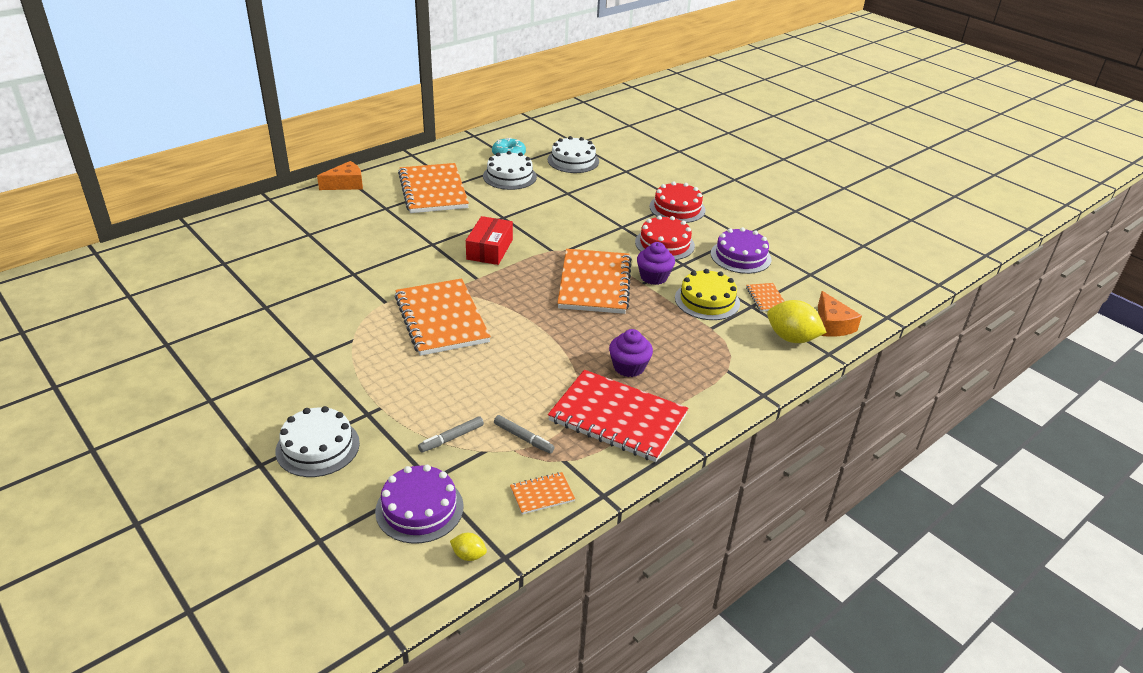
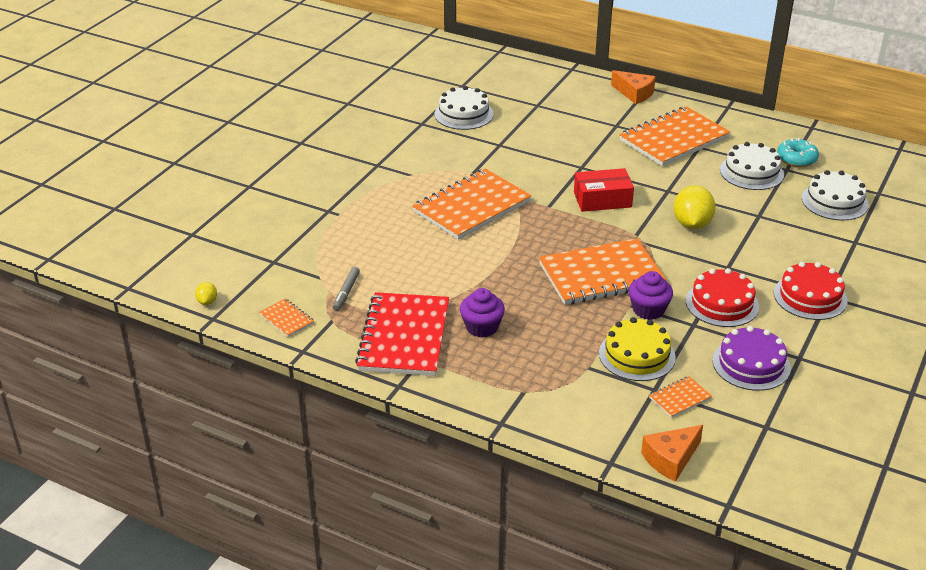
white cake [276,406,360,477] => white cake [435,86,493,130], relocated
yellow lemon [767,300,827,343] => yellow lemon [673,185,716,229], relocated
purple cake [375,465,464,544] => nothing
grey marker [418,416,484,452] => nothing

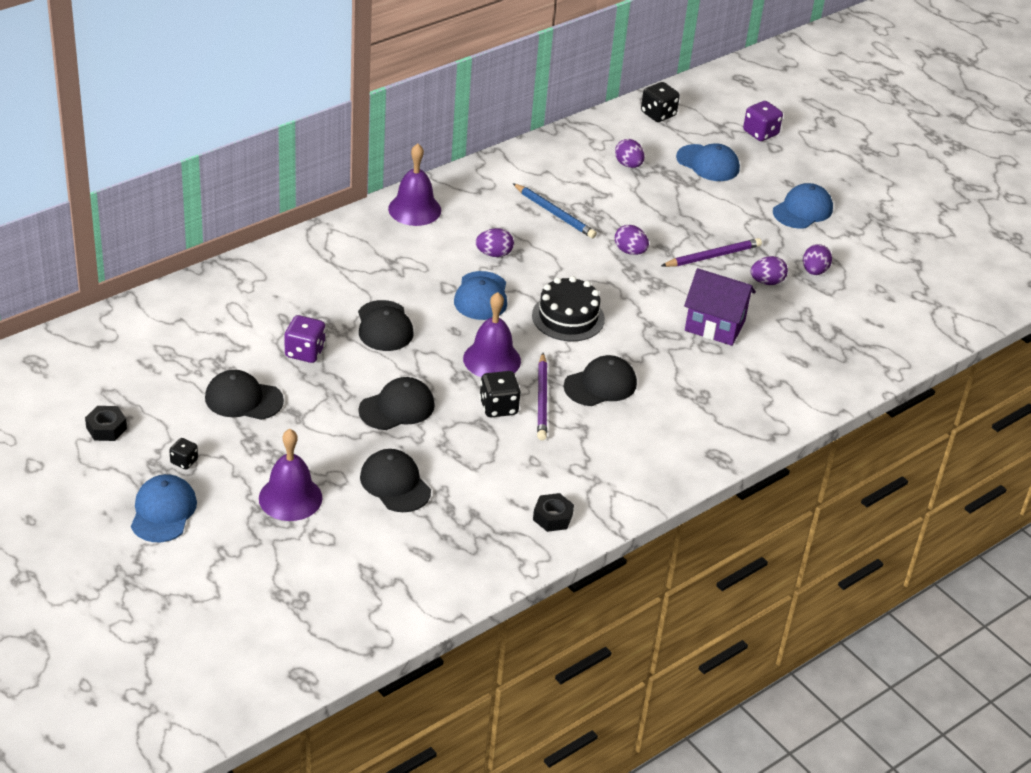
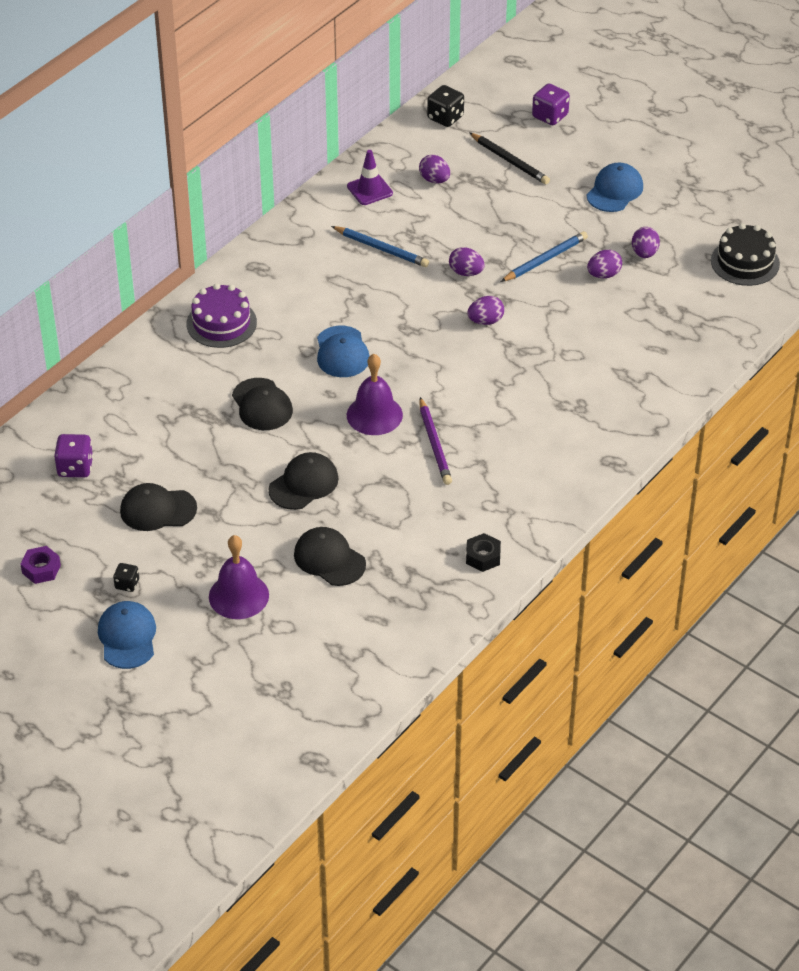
black nut [85,406,127,441] => purple nut [21,546,61,584]
purple dice [284,315,326,363] => purple dice [54,434,93,478], relocated
nothing => purple cake [186,283,257,348]
nothing => purple traffic cone [347,150,393,205]
purple egg [476,228,514,257] => purple egg [467,296,504,325], relocated
blue cap [676,143,740,181] => black pencil [469,132,550,184]
purple pencil [661,238,762,267] => blue pencil [501,231,588,282]
black cake [532,276,605,341] => black cake [711,223,780,286], relocated
purple bell [388,144,441,226] => nothing
black dice [479,371,521,418] => nothing
black cap [564,355,637,406] => nothing
purple house [684,268,756,346] => nothing

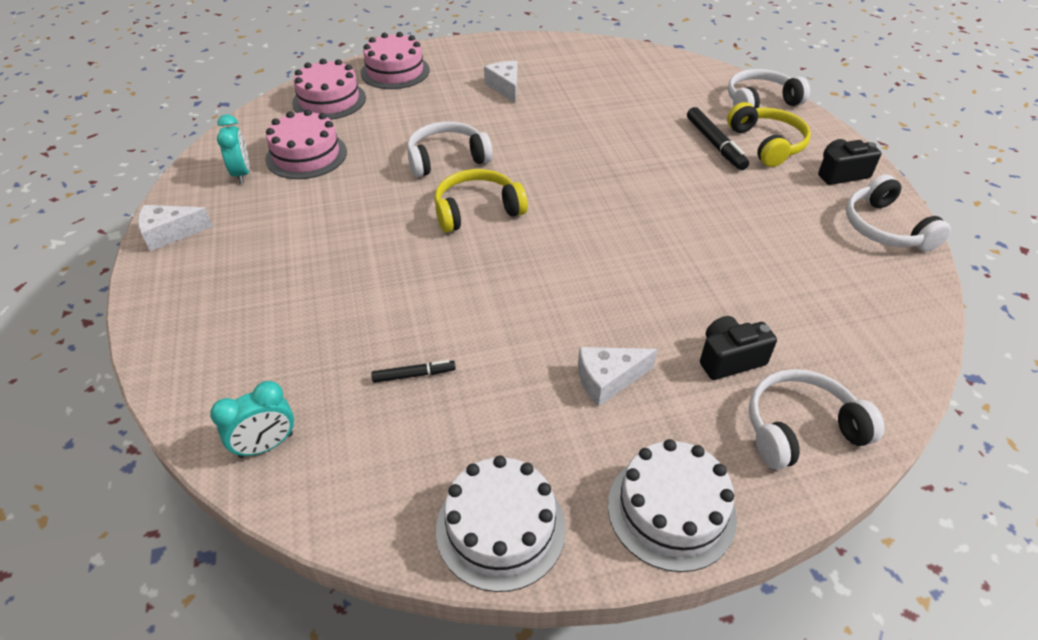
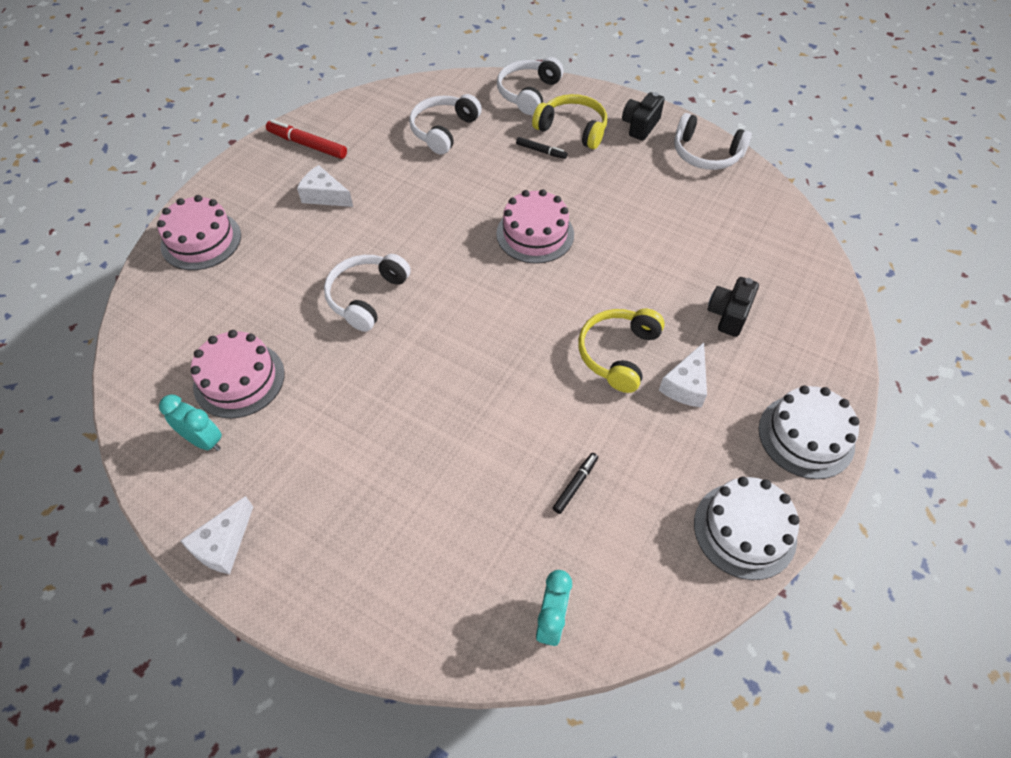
nothing => red marker [266,119,347,159]
white headphones [749,369,885,470] => white headphones [409,94,482,154], relocated
pink cake [292,59,366,120] => pink cake [496,189,574,264], relocated
black marker [687,107,749,170] => black marker [516,137,568,159], x0.59
yellow headphones [434,169,528,233] => yellow headphones [578,308,665,393], relocated

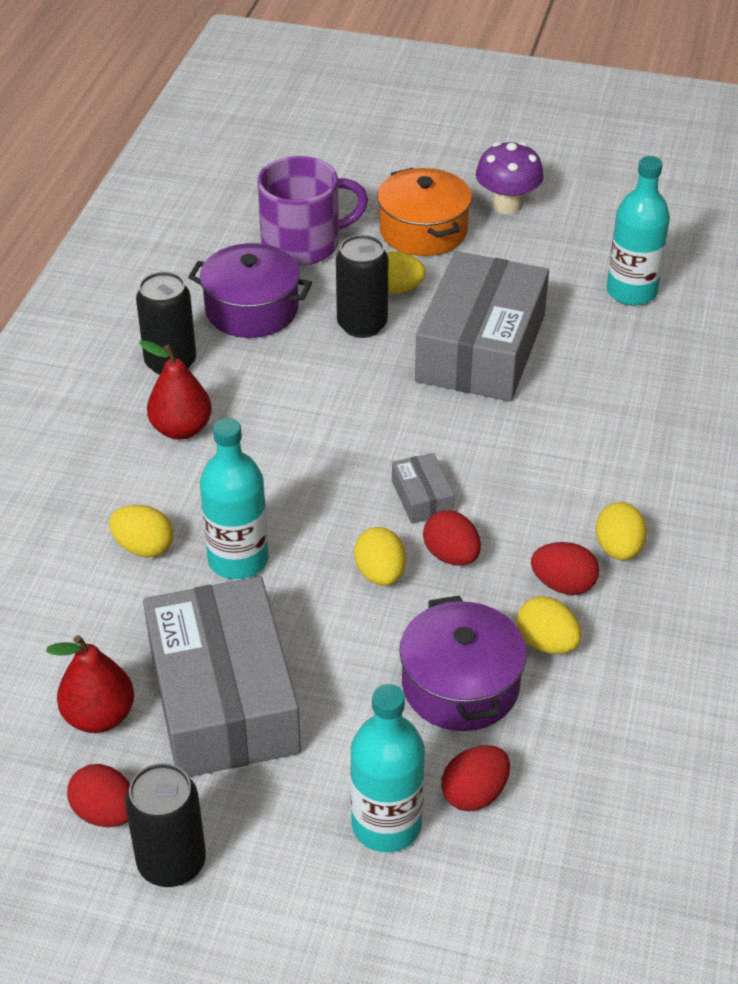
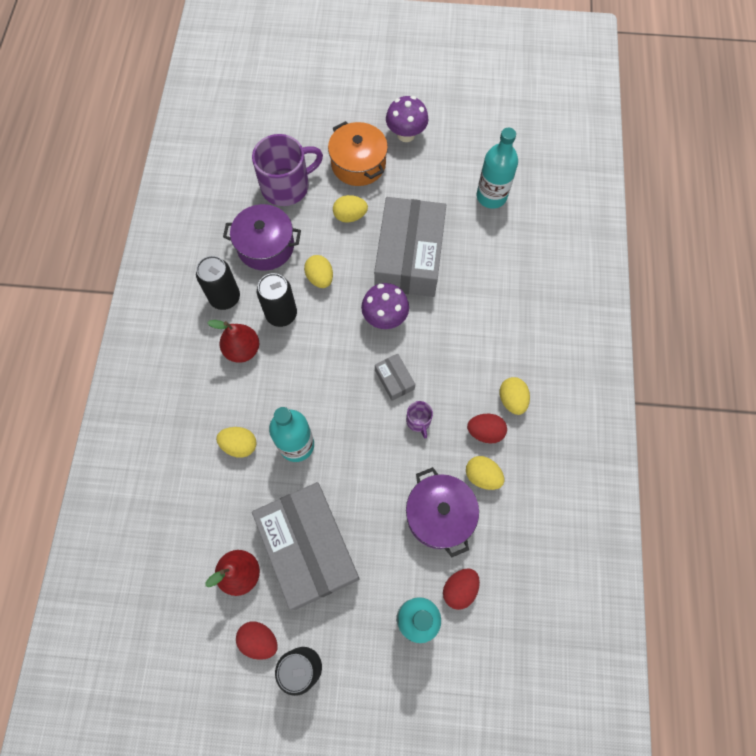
black can [336,235,388,338] => black can [257,273,297,327], relocated
yellow egg [354,527,406,586] => yellow egg [304,255,333,288], relocated
nothing => purple mushroom [361,283,409,329]
red egg [423,510,481,566] => purple mug [406,401,433,438]

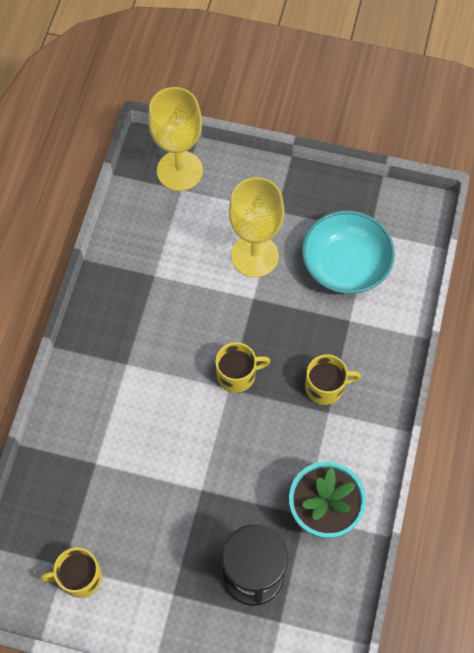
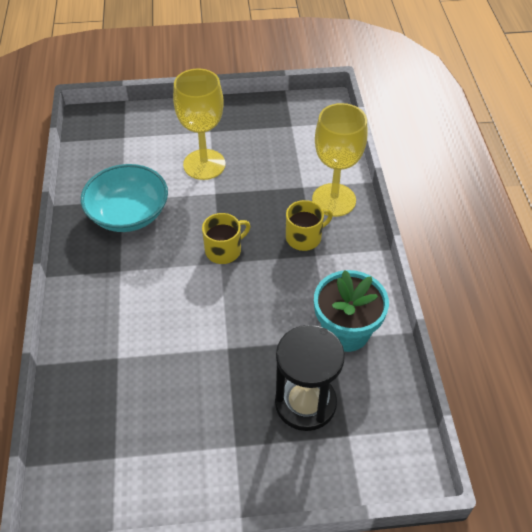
turquoise bowl [302,211,395,294] => turquoise bowl [81,164,168,232], relocated
yellow goblet [148,87,203,191] => yellow goblet [312,103,367,217], relocated
yellow mug [40,547,102,598] => nothing

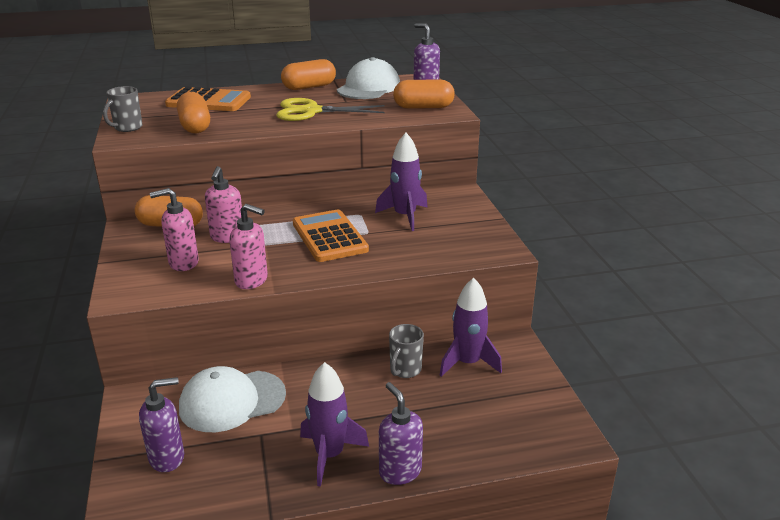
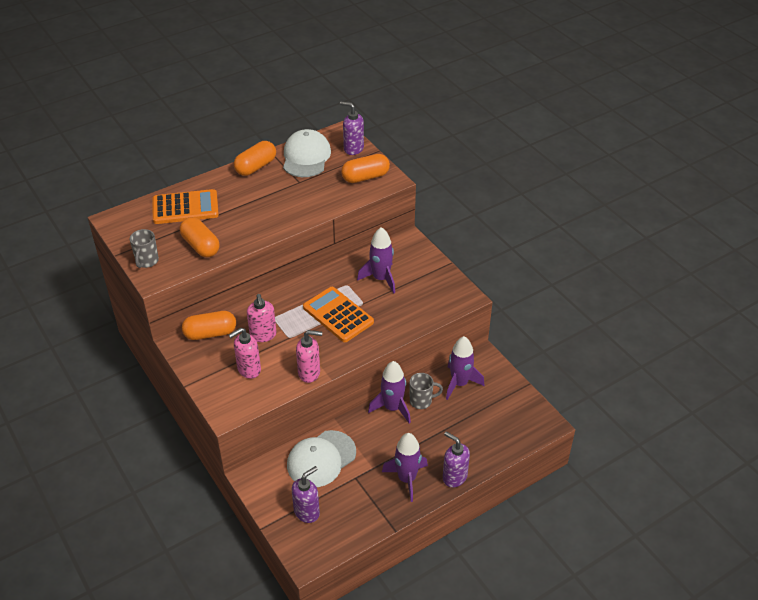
nothing => purple rocket [368,361,411,423]
grey mug [389,324,424,378] => grey mug [409,373,443,409], 105 degrees counterclockwise
yellow scissors [276,98,384,121] => nothing

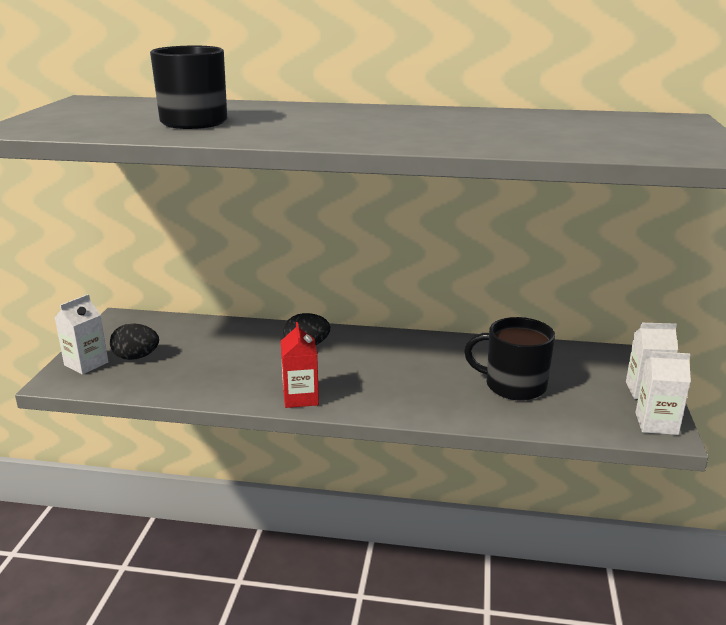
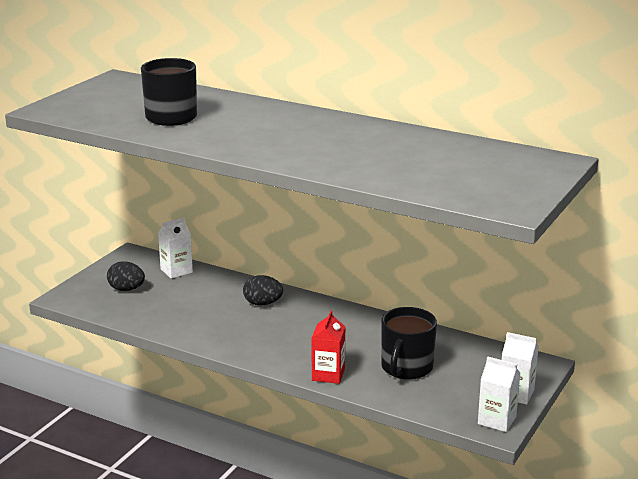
white carton [55,294,108,375] => white carton [158,217,193,279], relocated
red carton [281,322,319,408] => red carton [312,310,345,384], relocated
black mug [464,317,555,401] => black mug [381,307,437,380], 105 degrees counterclockwise

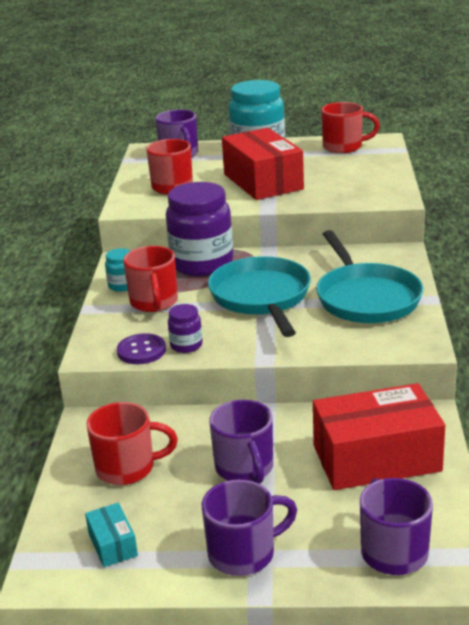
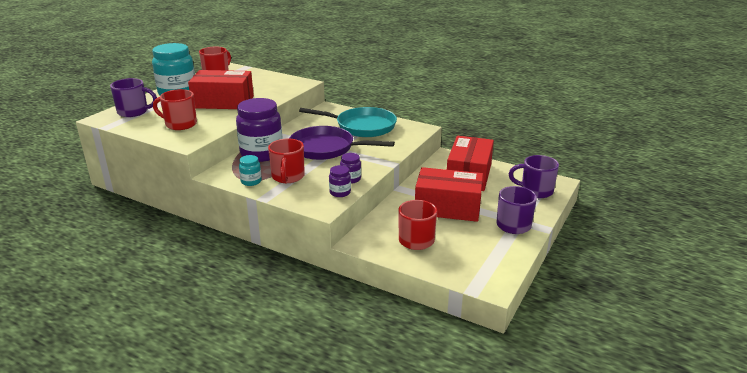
red mug [123,246,178,312] => red mug [268,138,305,183], 75 degrees clockwise
turquoise pan [208,256,311,337] => purple pan [289,126,395,160]
purple button [117,333,166,364] => purple jar [329,165,351,197]
purple mug [209,400,273,484] => red box [415,167,483,222]
turquoise box [85,503,138,567] => nothing

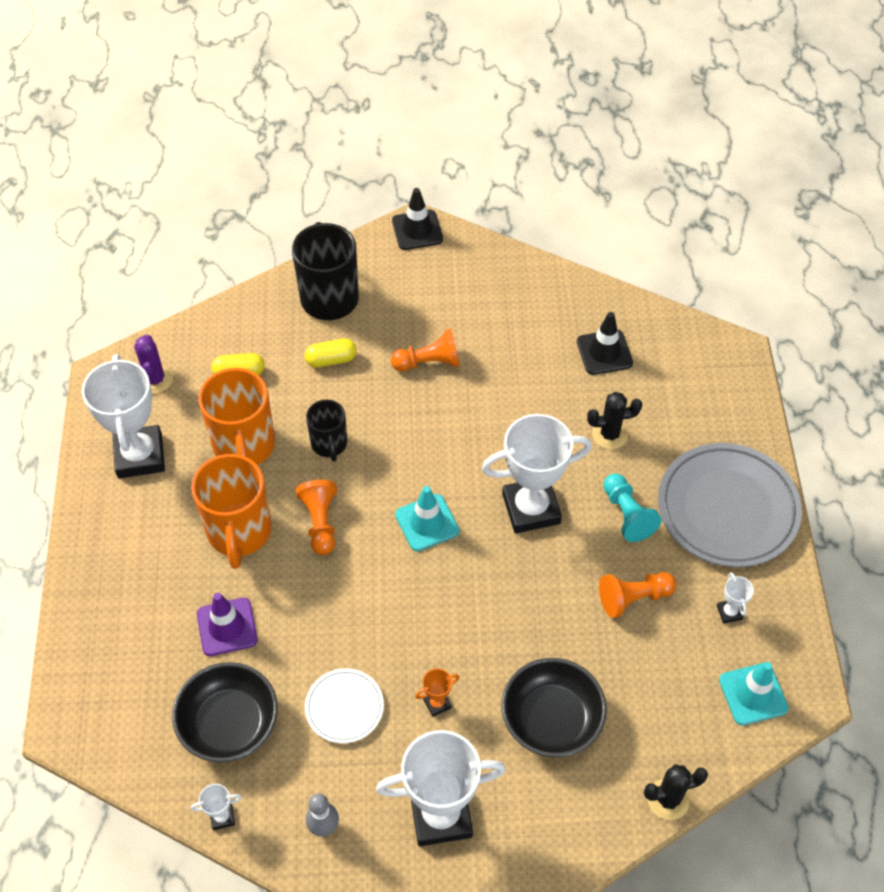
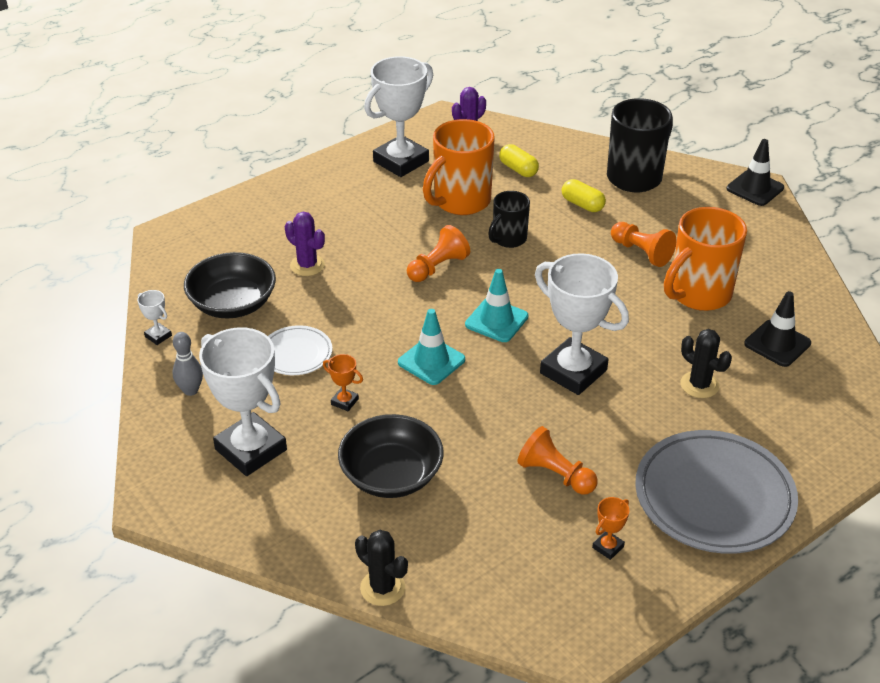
purple traffic cone [197,593,258,656] => purple cactus [285,212,325,276]
turquoise traffic cone [719,662,788,725] => turquoise traffic cone [398,309,465,385], relocated
white trophy [717,572,754,623] => orange trophy [592,497,629,560]
orange mug [191,454,272,569] => orange mug [664,207,747,311], relocated
turquoise pawn [603,474,662,542] => nothing

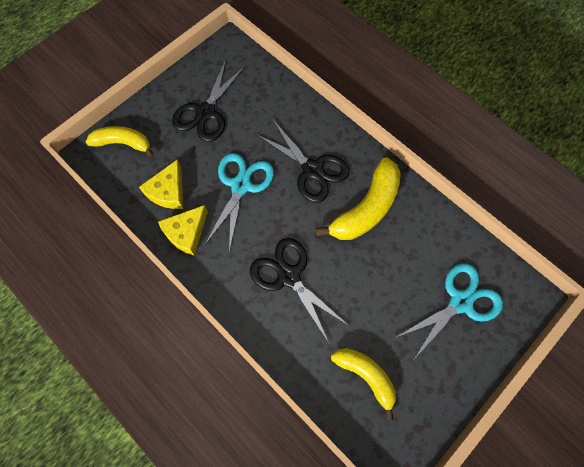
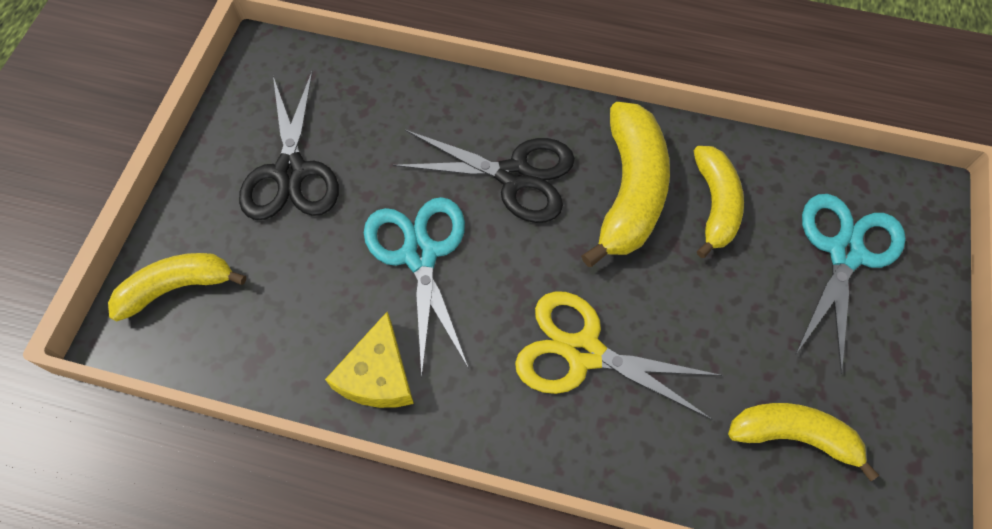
black scissors [250,238,349,343] => yellow scissors [515,291,723,420]
nothing => yellow banana [694,146,744,258]
yellow cheese [139,159,183,209] => nothing

